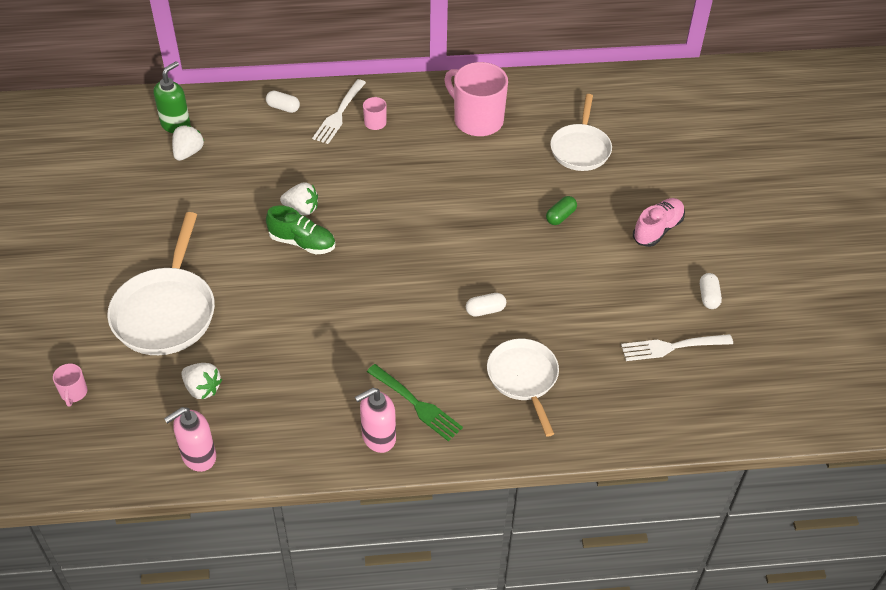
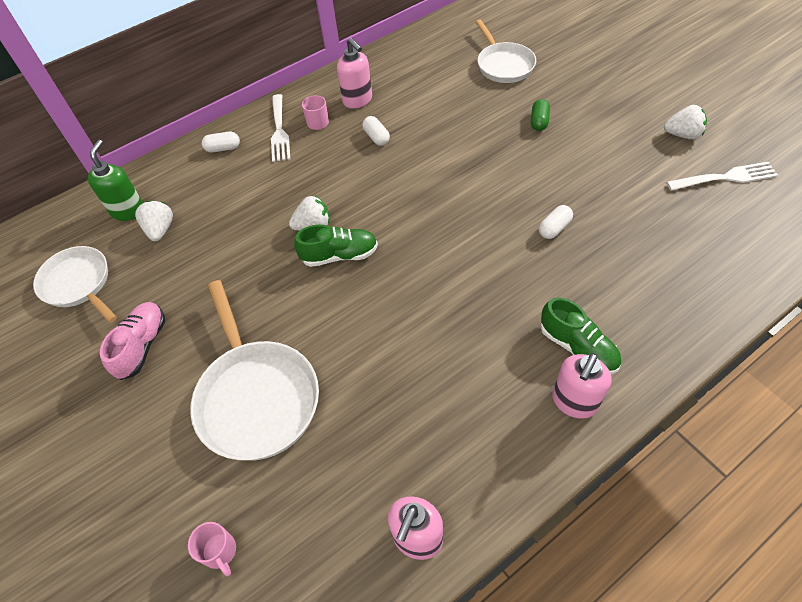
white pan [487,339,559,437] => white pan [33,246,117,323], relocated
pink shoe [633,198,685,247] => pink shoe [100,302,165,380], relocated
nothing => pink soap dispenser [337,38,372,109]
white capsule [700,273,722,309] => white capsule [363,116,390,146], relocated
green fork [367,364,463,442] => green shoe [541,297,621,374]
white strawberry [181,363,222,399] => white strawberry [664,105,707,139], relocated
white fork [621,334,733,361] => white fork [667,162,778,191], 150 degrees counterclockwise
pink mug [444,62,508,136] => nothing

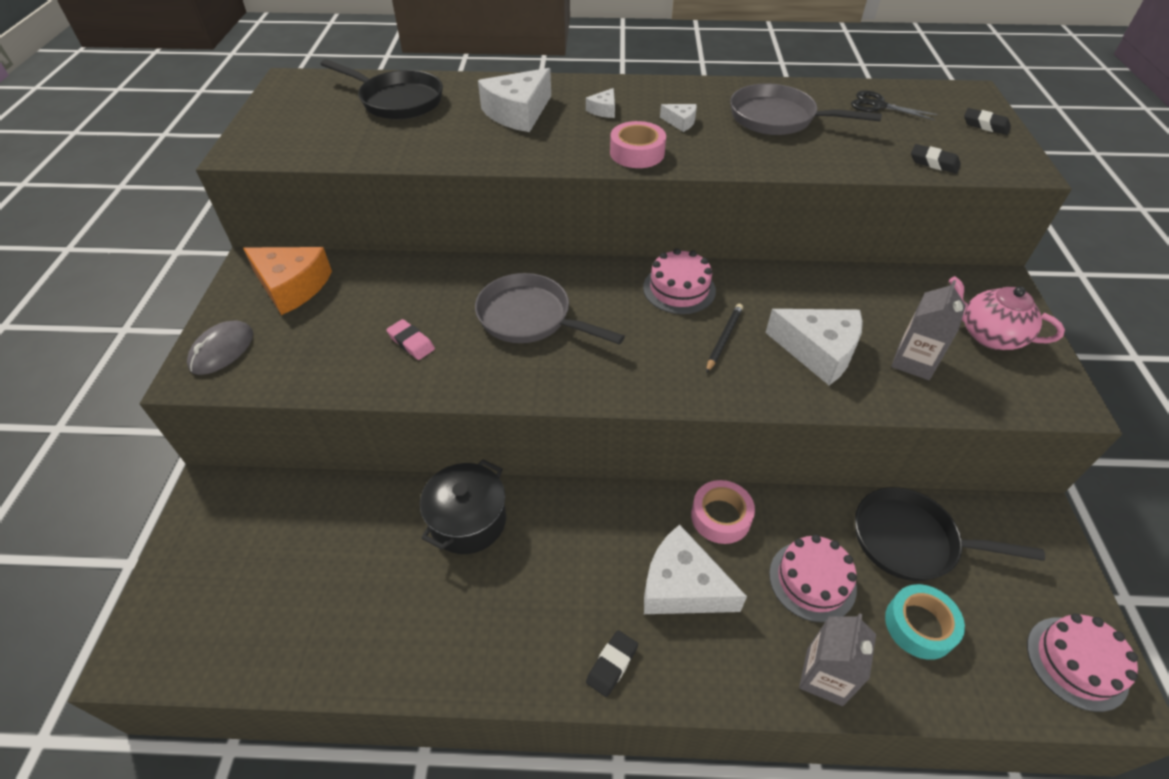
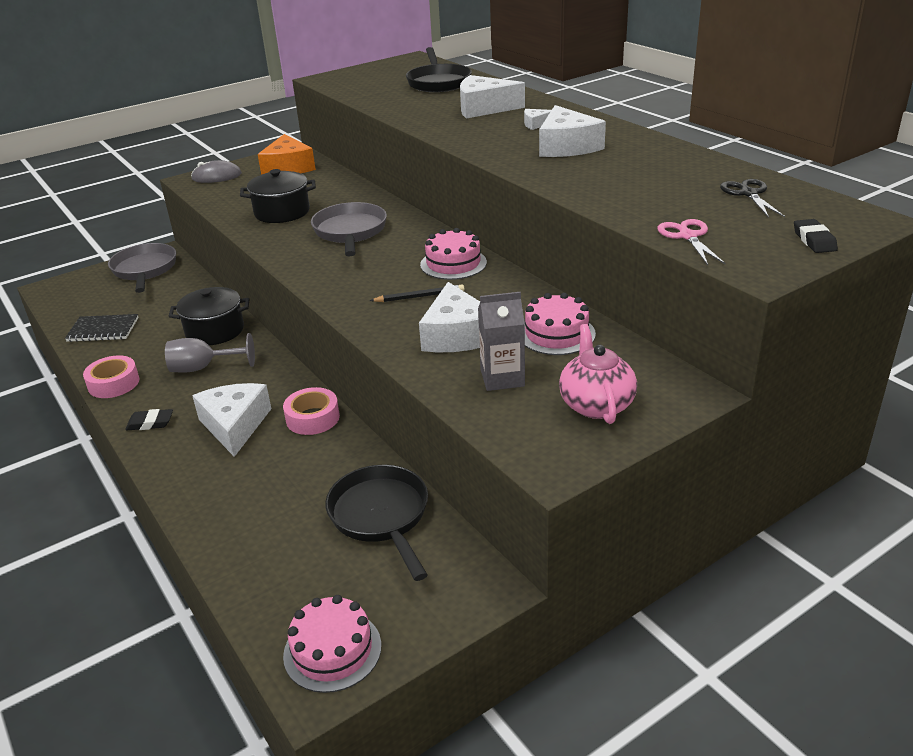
nothing => black notebook [65,314,139,342]
pink tape [610,121,666,168] => pink tape [83,355,140,398], relocated
grey pan [730,83,882,135] => grey pan [108,243,176,293], relocated
nothing => grey goblet [165,333,255,373]
pink eraser [386,319,435,360] => black pot [240,169,316,223]
pink cake [769,535,857,623] => pink cake [525,293,596,355], relocated
white cheese [660,104,697,132] => white cheese [539,105,606,157], x2.15
black eraser [911,144,961,174] => pink scissors [658,219,726,265]
grey carton [799,613,876,706] => nothing
turquoise tape [885,584,965,660] => nothing

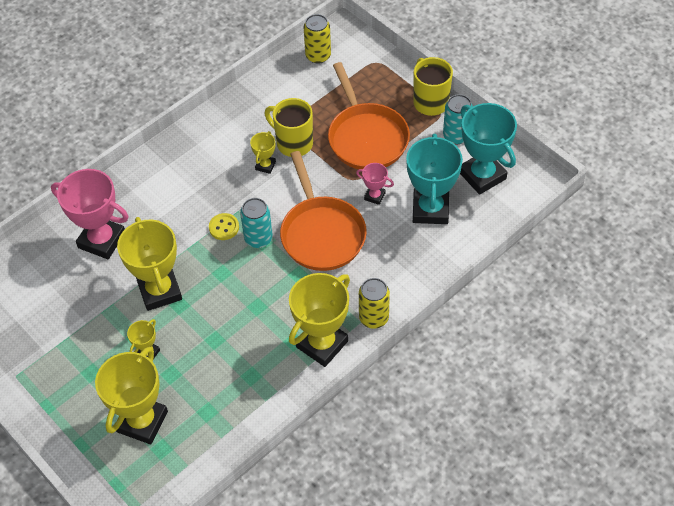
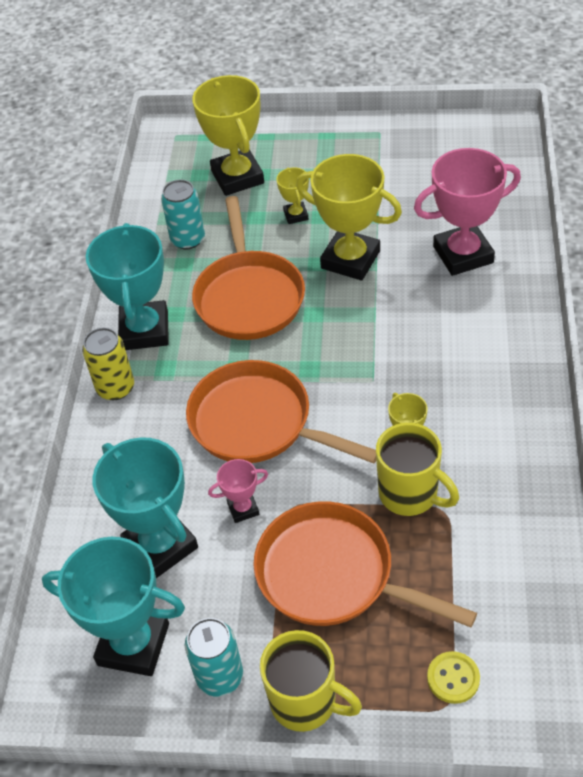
yellow trophy [289,273,350,367] => turquoise trophy [86,223,169,350]
turquoise can [240,198,273,248] => turquoise can [161,180,205,249], relocated
nothing => orange pan [192,196,305,340]
yellow mug [265,98,313,157] => yellow mug [376,423,459,516], 45 degrees clockwise
yellow button [209,213,239,240] => yellow button [427,651,480,704], relocated
yellow can [304,14,331,64] => nothing

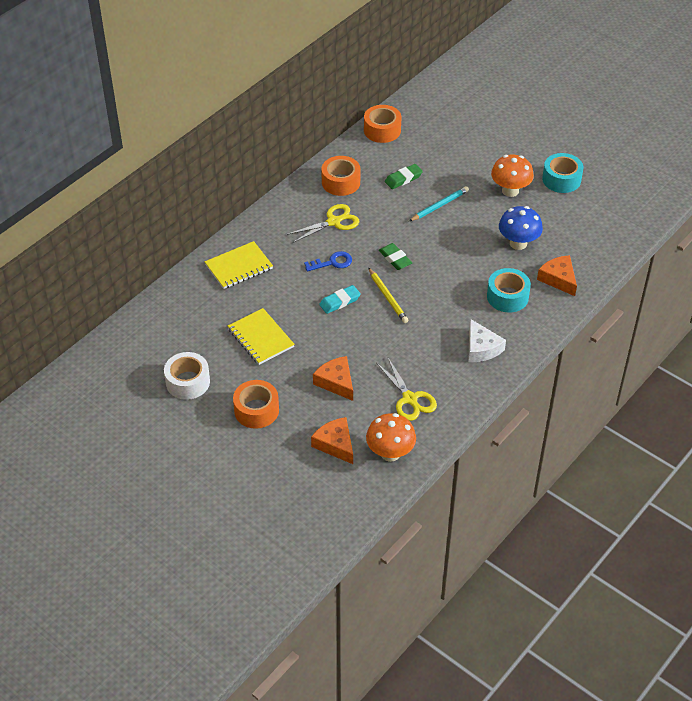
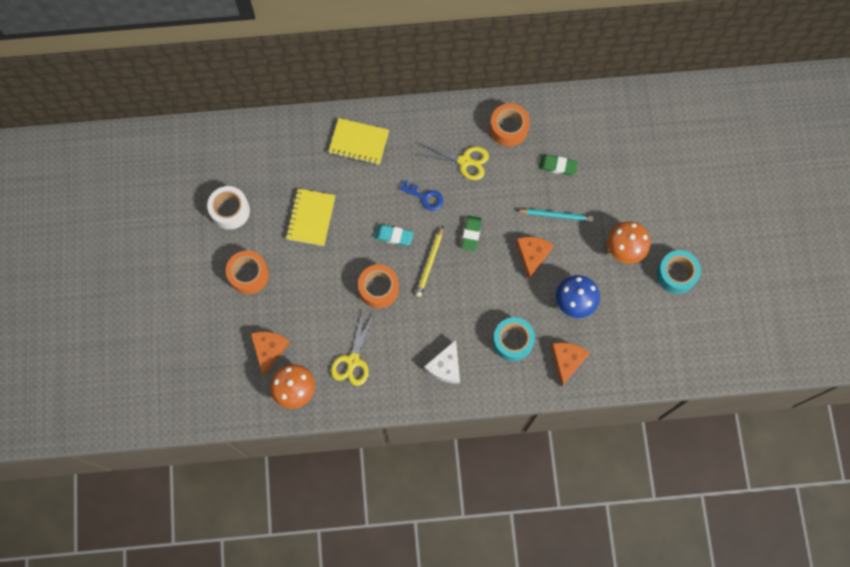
orange tape [364,105,401,143] => orange tape [358,264,399,308], relocated
orange cheese [313,356,353,401] => orange cheese [516,237,554,280], relocated

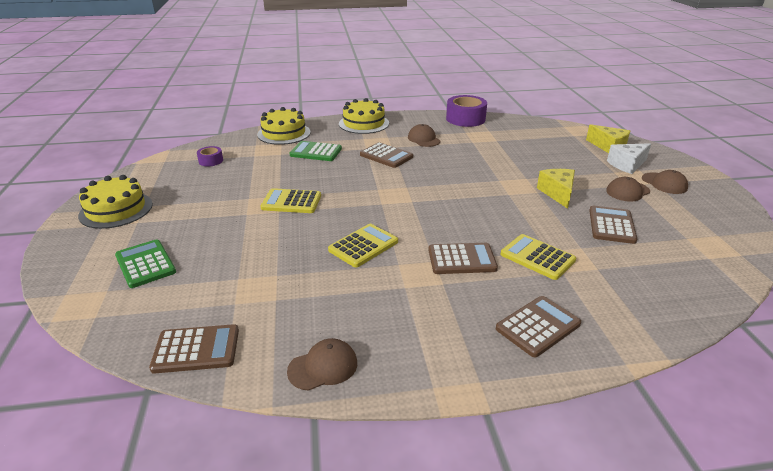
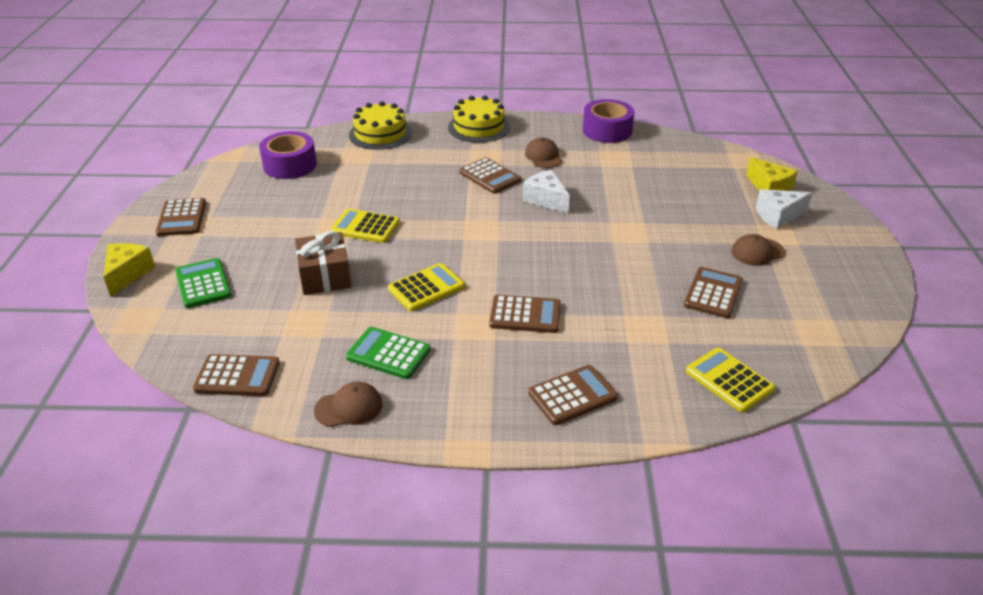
yellow cheese [537,169,575,209] => yellow cheese [104,243,155,297], relocated
yellow cake [78,175,153,229] => brown calculator [156,198,206,236]
purple tape [197,146,223,167] => purple tape [259,131,317,179], x1.94
nothing => brown gift [295,231,351,295]
green calculator [289,141,342,161] => green calculator [346,327,431,379], relocated
nothing => white cheese [522,170,570,213]
yellow calculator [501,234,576,280] => yellow calculator [686,348,775,412], relocated
brown cap [642,170,688,194] => nothing

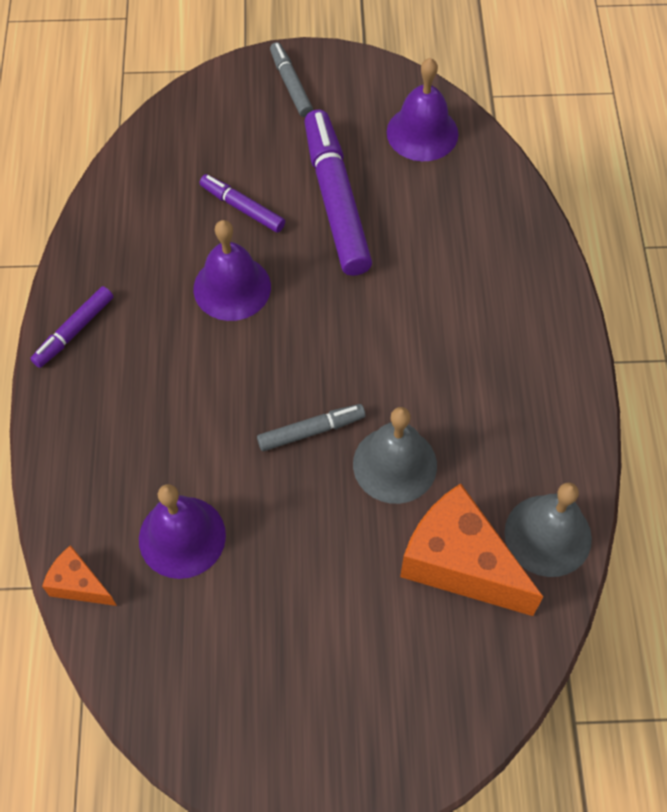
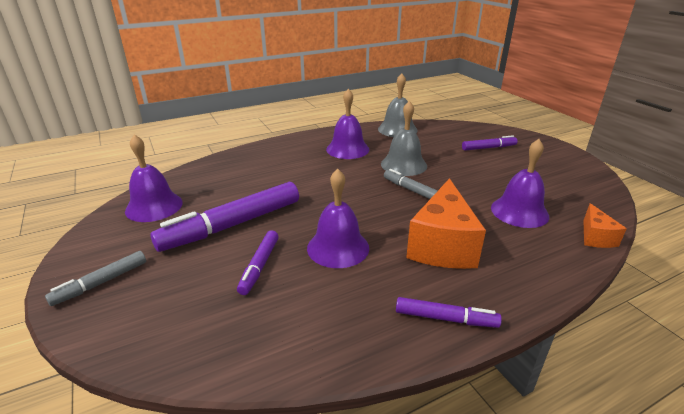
nothing => purple bell [326,89,369,159]
orange cheese [400,483,543,616] => orange cheese [406,178,486,269], relocated
nothing => purple marker [462,135,518,151]

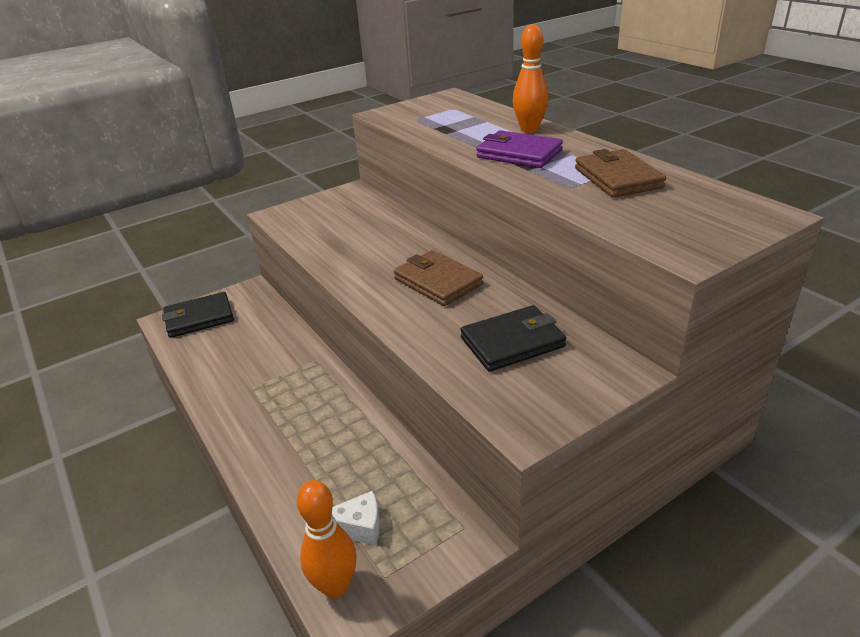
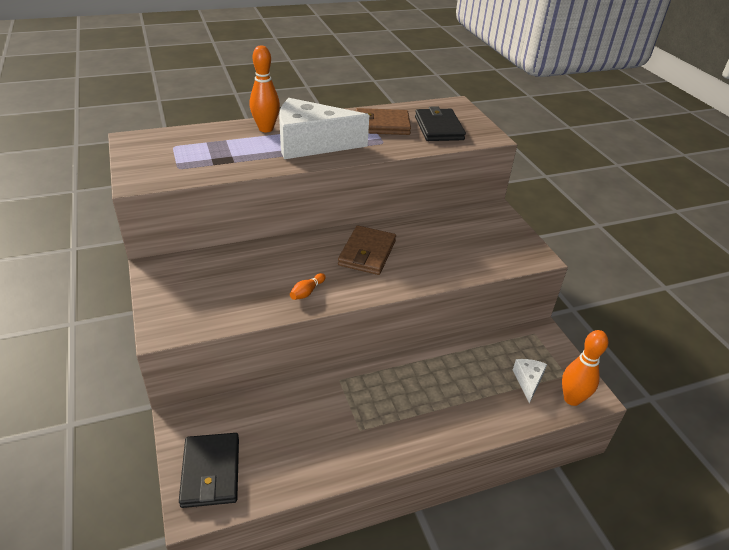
purple wallet [476,130,563,168] => white cheese [279,98,369,159]
nothing => orange bowling pin [290,273,326,300]
brown wallet [394,250,483,306] => brown wallet [338,226,396,275], 45 degrees counterclockwise
black wallet [460,305,566,372] => black wallet [415,107,466,141], relocated

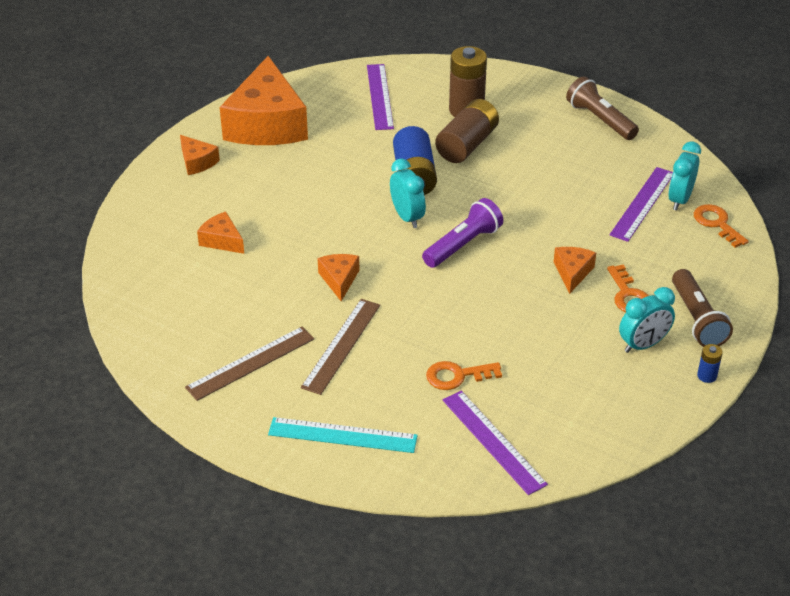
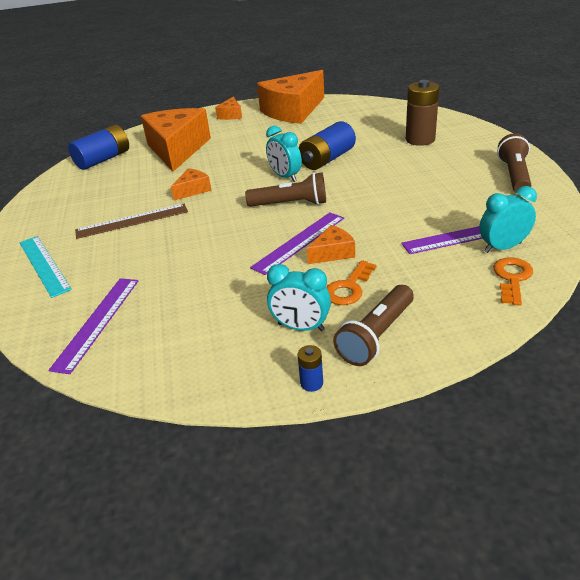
nothing => blue battery [68,125,129,170]
orange cheese [197,211,244,254] => orange cheese [141,108,211,172], x2.30
purple flashlight [422,198,503,268] => brown flashlight [245,172,326,207]
purple ruler [367,64,394,130] => purple ruler [250,212,344,275], relocated
turquoise clock [390,159,426,228] => turquoise clock [266,126,302,182], 120 degrees clockwise
brown ruler [185,327,315,401] => nothing
orange key [426,361,502,390] => nothing
brown battery [435,99,499,163] => nothing

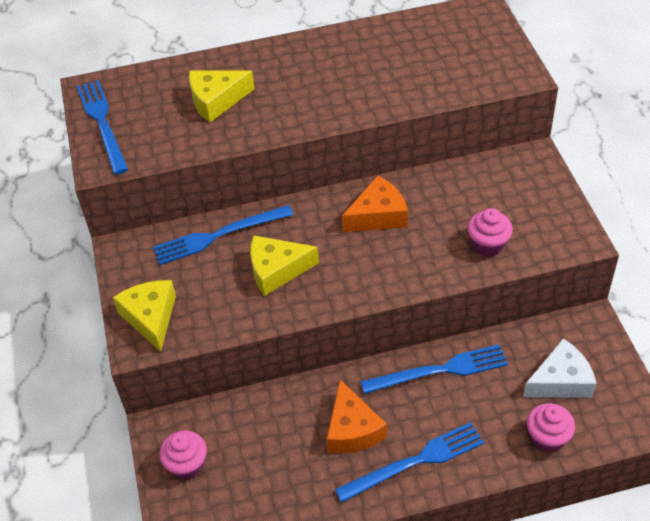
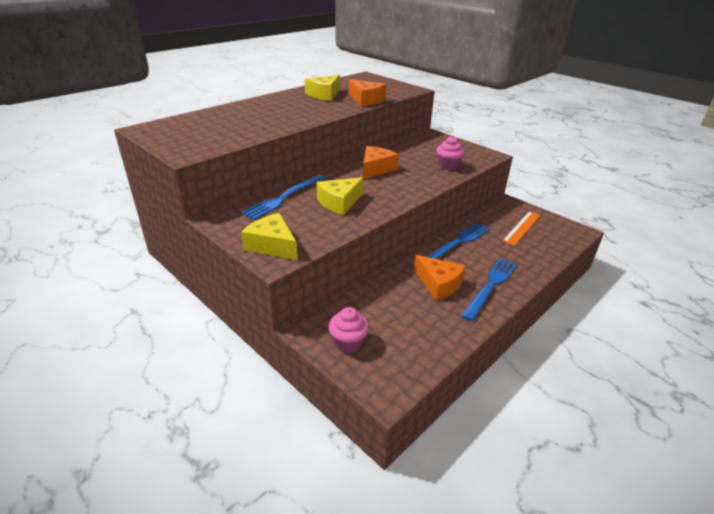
yellow cheese [189,70,255,122] => yellow cheese [305,75,340,101], relocated
nothing => orange cheese [349,79,386,106]
white cheese [523,339,596,398] => orange ruler [502,211,541,246]
blue fork [76,80,128,175] => nothing
pink cupcake [527,403,575,453] => nothing

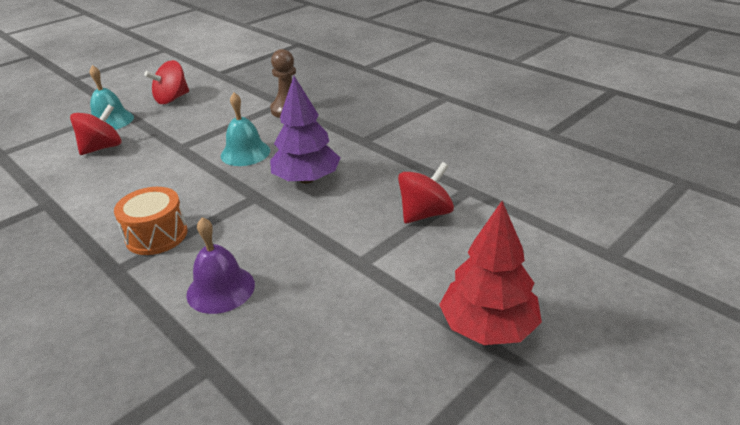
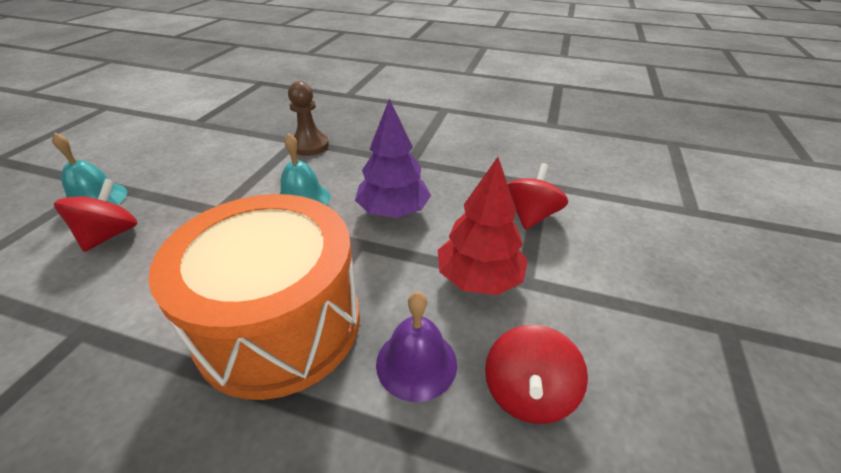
orange drum [114,187,187,255] => orange drum [148,194,360,400], x2.11
red tree [439,201,542,345] => red tree [438,157,528,295], relocated
red spinning top [144,60,189,104] => red spinning top [485,325,588,424], relocated

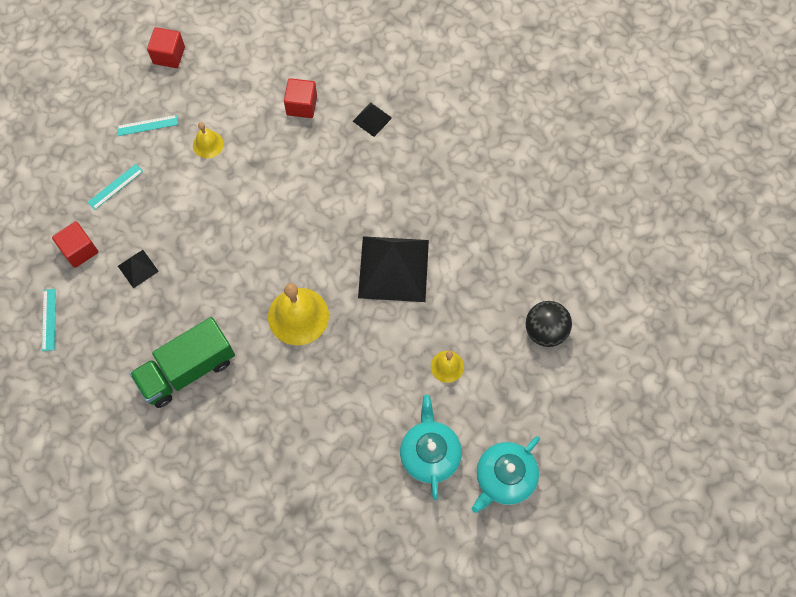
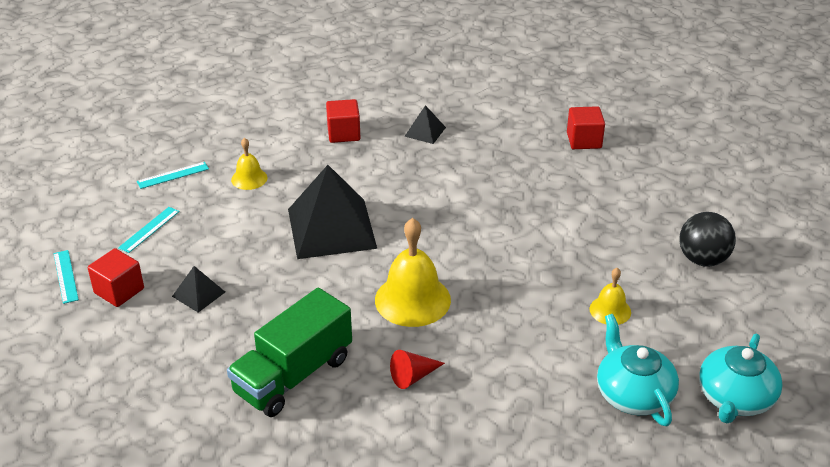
turquoise ruler [42,289,56,351] => turquoise ruler [54,250,79,304], relocated
black pyramid [358,236,429,302] => black pyramid [288,165,377,259], relocated
nothing => red cone [390,350,445,389]
red cube [147,27,185,68] => red cube [567,106,605,149], relocated

